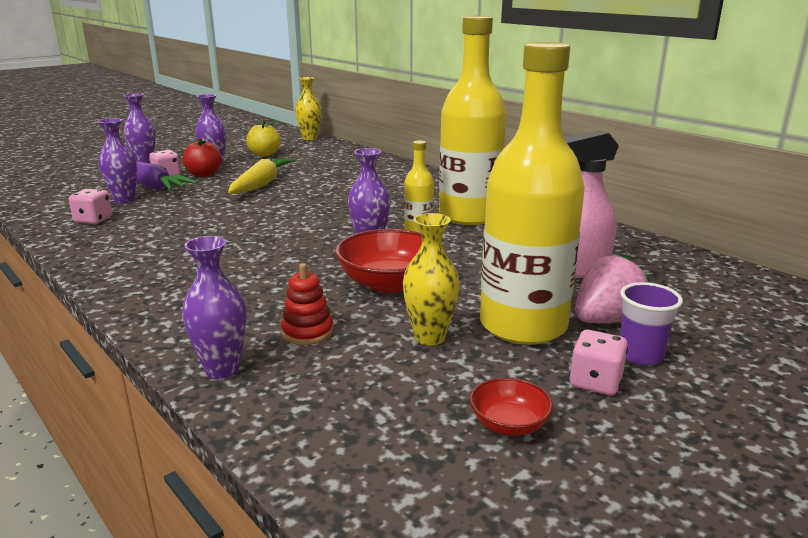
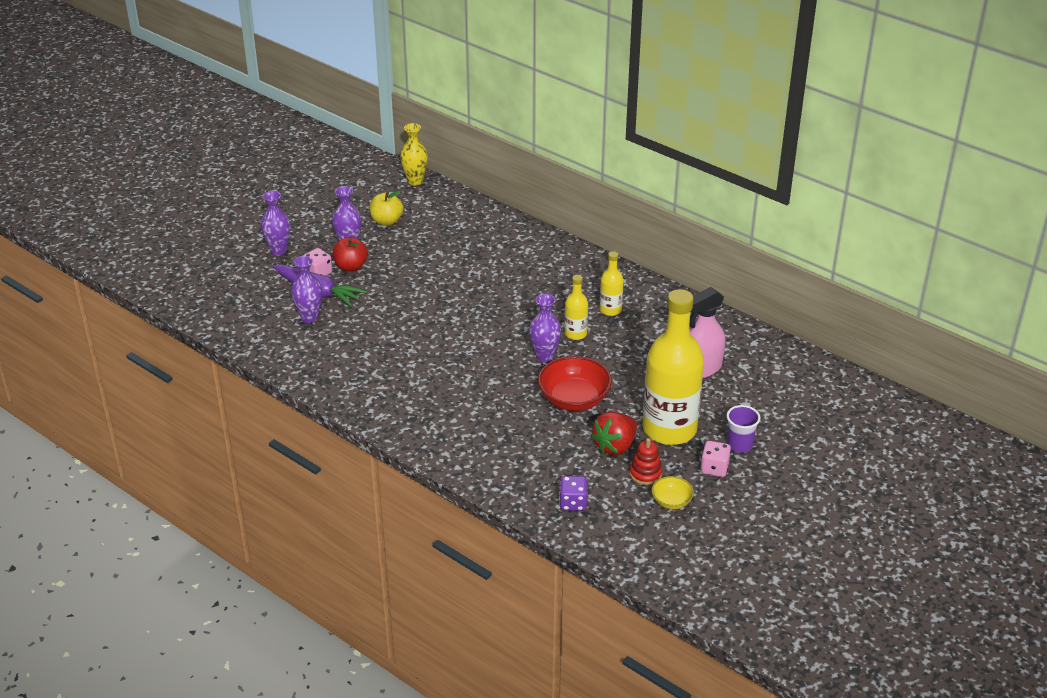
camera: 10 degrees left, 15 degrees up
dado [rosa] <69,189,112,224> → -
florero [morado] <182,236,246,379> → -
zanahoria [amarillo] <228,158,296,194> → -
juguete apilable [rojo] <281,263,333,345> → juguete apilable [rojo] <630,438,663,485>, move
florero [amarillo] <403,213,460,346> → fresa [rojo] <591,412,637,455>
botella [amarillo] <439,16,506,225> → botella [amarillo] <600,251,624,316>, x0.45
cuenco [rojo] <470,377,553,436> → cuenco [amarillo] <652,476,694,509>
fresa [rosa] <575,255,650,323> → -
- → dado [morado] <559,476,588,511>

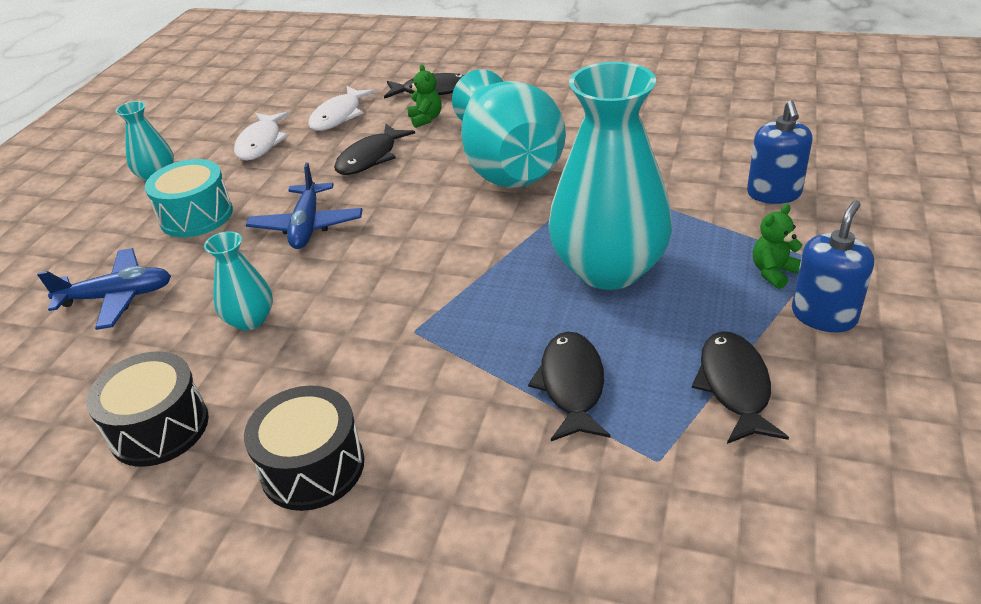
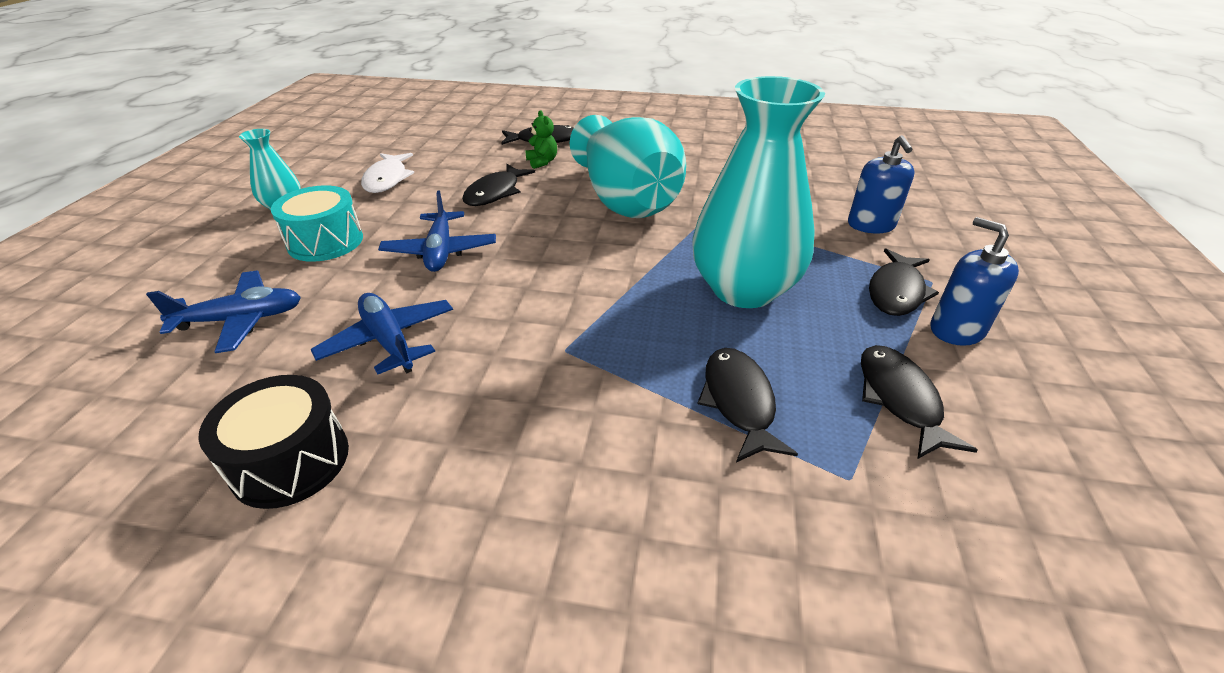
camera: 10 degrees left, 0 degrees up
florero [turquesa] <204,231,273,330> → avión [azul] <311,293,453,374>
tambor [negro] <244,386,364,511> → -
pez [blanco] <308,86,376,131> → -
osito [verde] <753,204,803,289> → pez [negro] <869,249,939,316>
dispensador de jabón [azul] <792,200,874,332> → dispensador de jabón [azul] <930,217,1019,346>, 60 degrees counterclockwise

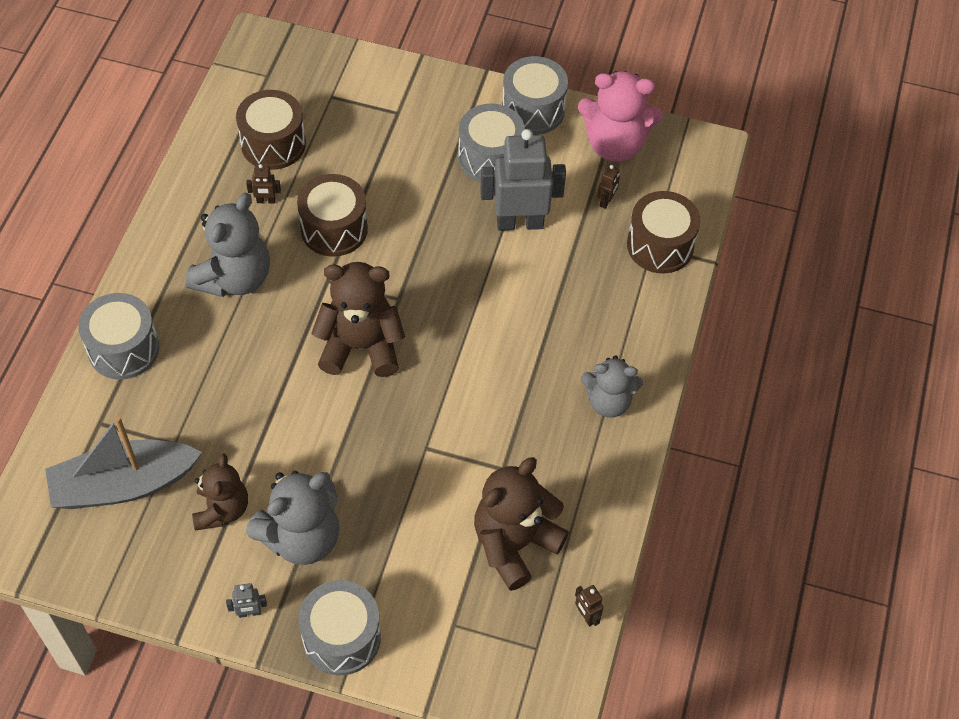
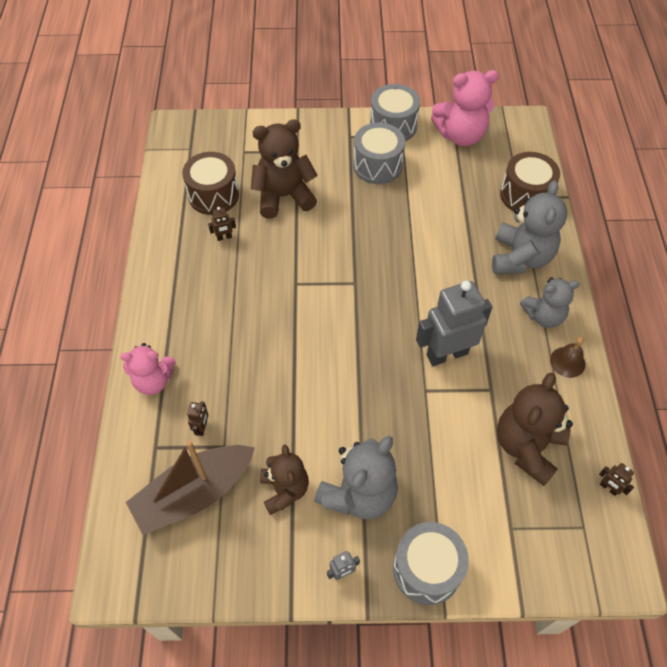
camera: 15 degrees left, 0 degrees up
barco [gris] <45,416,202,509> → barco [marrón] <126,440,255,535>
tambor [gris] <78,293,159,380> → osito [rosa] <120,343,176,395>
osito [gris] <185,193,270,297> → osito [gris] <492,181,567,274>, move
tambor [marrón] <297,174,368,257> → -
osito [marrón] <311,262,405,377> → osito [marrón] <251,119,318,219>, move
robot [gris] <480,129,566,231> → robot [gris] <416,281,492,366>, move
robot [marrón] <597,165,620,209> → robot [marrón] <187,401,209,436>, move
- → campana [marrón] <550,336,586,378>

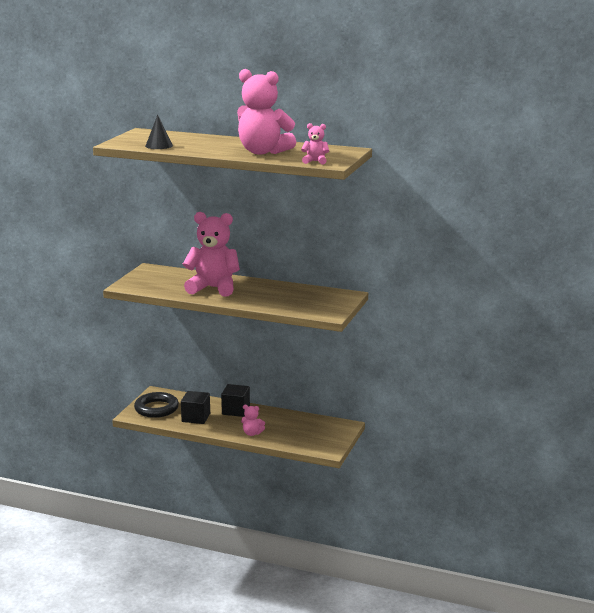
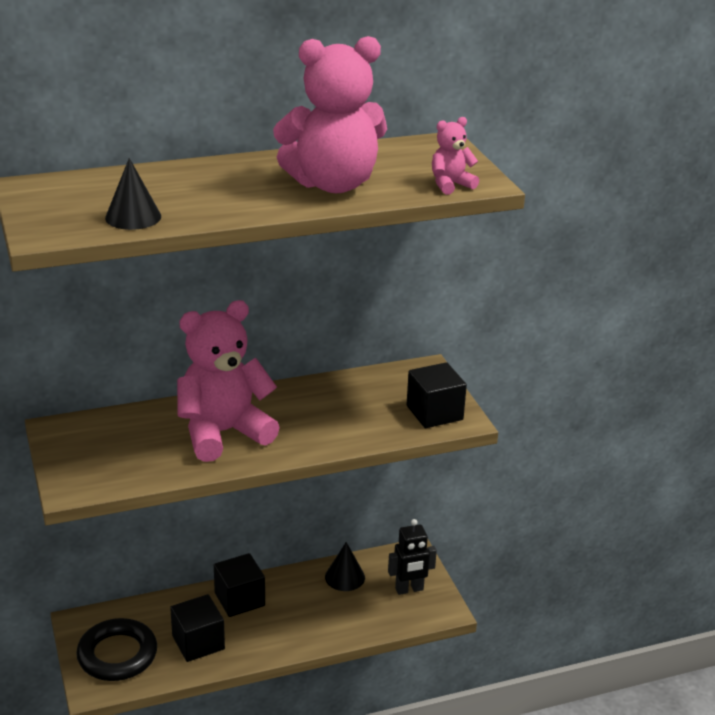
camera: 40 degrees left, 10 degrees up
osito [rosa] <241,405,265,436> → -
- → cono [negro] <325,542,365,591>
- → robot [negro] <388,519,437,595>
- → cubo [negro] <406,362,467,428>

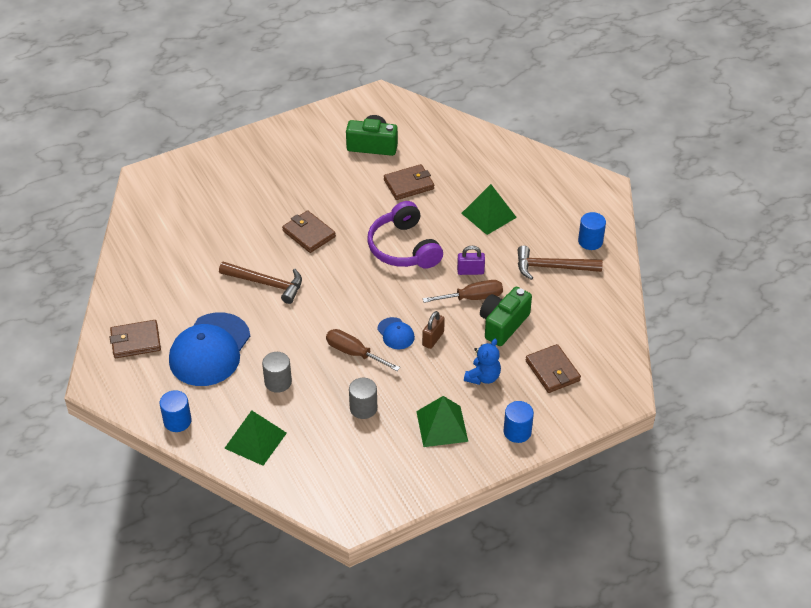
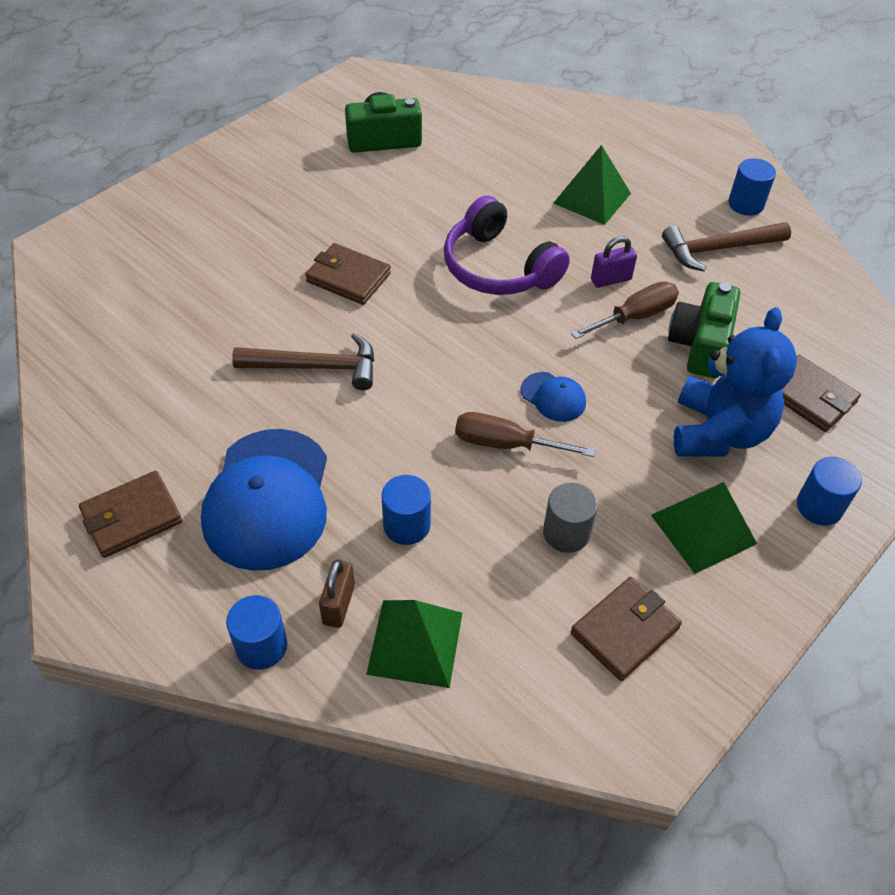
camera: 20 degrees left, 5 degrees up
cilindro [gris] <262,352,292,393> → cilindro [azul] <381,475,431,545>
cartera [marrón] <384,164,434,200> → cartera [marrón] <571,577,682,681>, move
candado [marrón] <422,311,445,349> → candado [marrón] <319,559,355,628>, move
osito [azul] <464,339,501,385> → osito [azul] <674,307,797,457>, x1.78

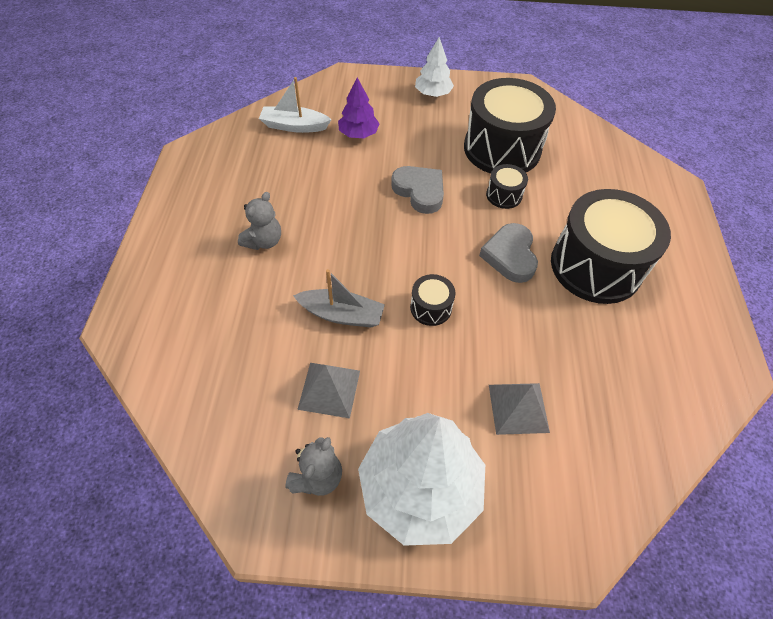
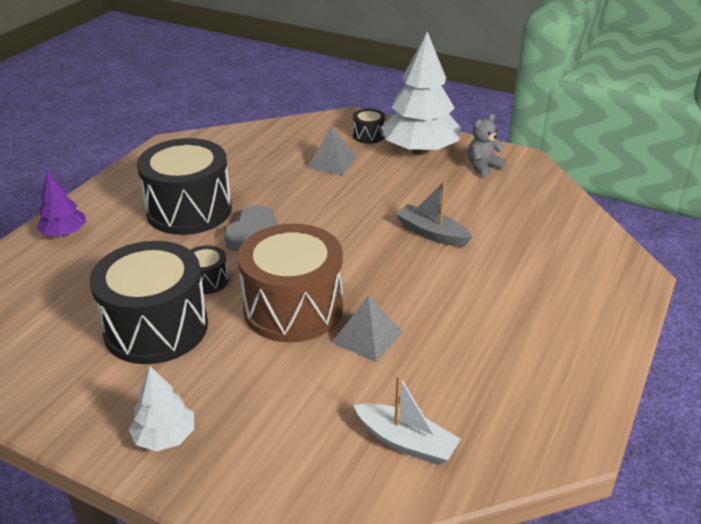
camera: 155 degrees left, 20 degrees down
osito [gris] <238,192,281,250> → -
pirámide [gris] <297,363,360,419> → pirámide [gris] <332,295,403,362>, move
árbol [morado] <338,77,380,138> → árbol [morado] <36,170,86,237>, move
corazón [gris] <391,166,444,214> → tambor [marrón] <238,224,343,342>
tambor [negro] <410,274,455,326> → tambor [negro] <353,109,385,144>, move

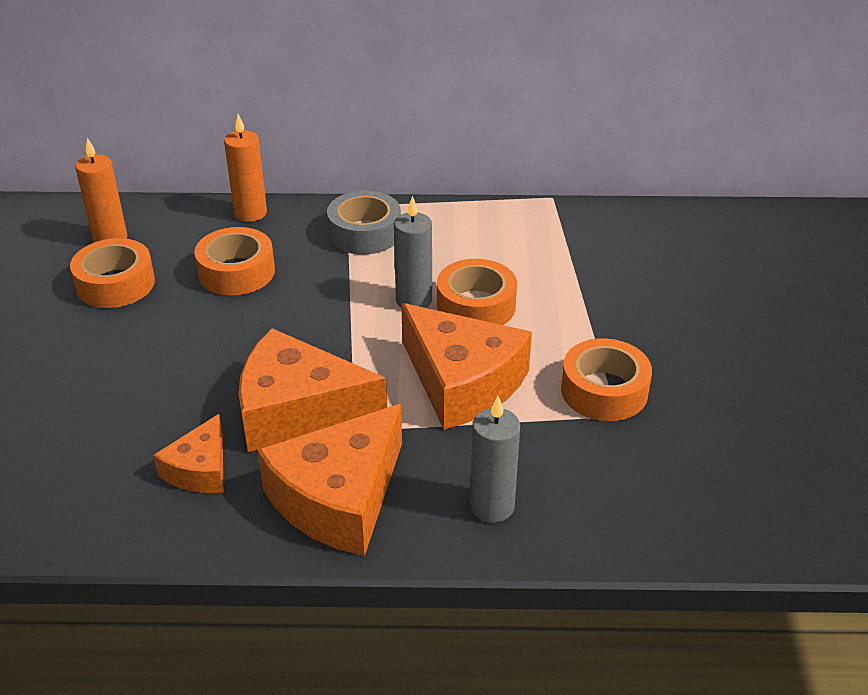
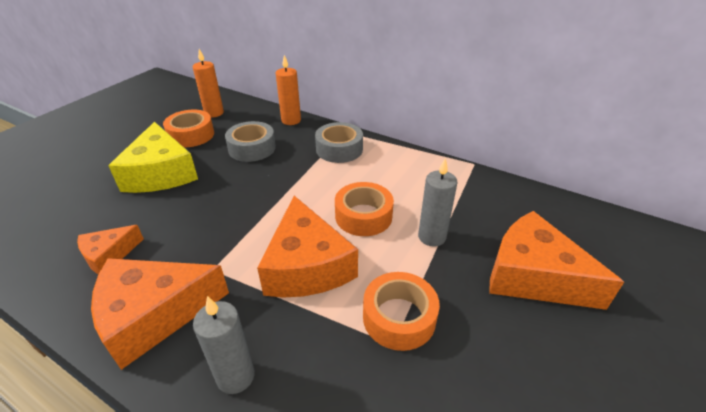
camera: 30 degrees right, 0 degrees up
cinta adhesiva [naranja] <194,227,275,295> → cinta adhesiva [gris] <225,121,276,162>
queso [naranja] <238,328,387,452> → queso [naranja] <489,211,624,310>, move
vela [gris] <394,195,432,308> → vela [gris] <418,158,457,247>, move
- → queso [amarillo] <108,122,198,193>

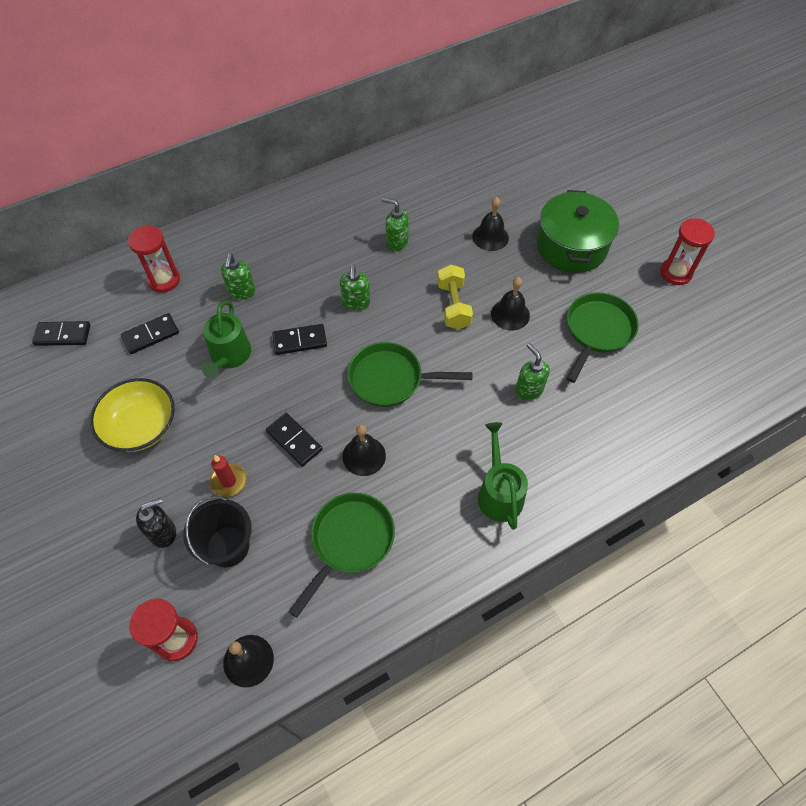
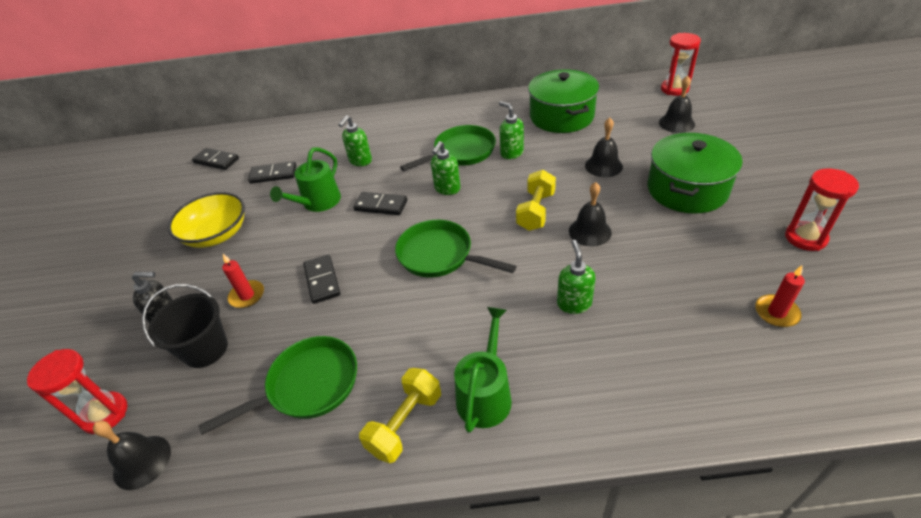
camera: 30 degrees right, 15 degrees down
reloj de arena [rojo] <128,226,180,293> → reloj de arena [rojo] <661,33,701,96>, move
campana [negro] <342,425,386,476> → campana [negro] <659,76,695,133>, move
sartén [verde] <566,292,639,383> → sartén [verde] <400,125,496,171>, move
- → mancuerna [amarillo] <359,368,441,463>
- → olla [verde] <528,69,599,133>
- → vela [rojo] <755,265,805,327>

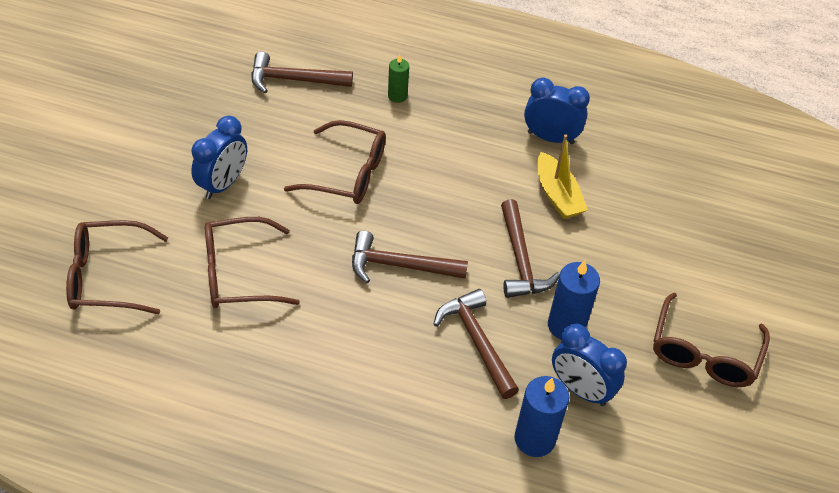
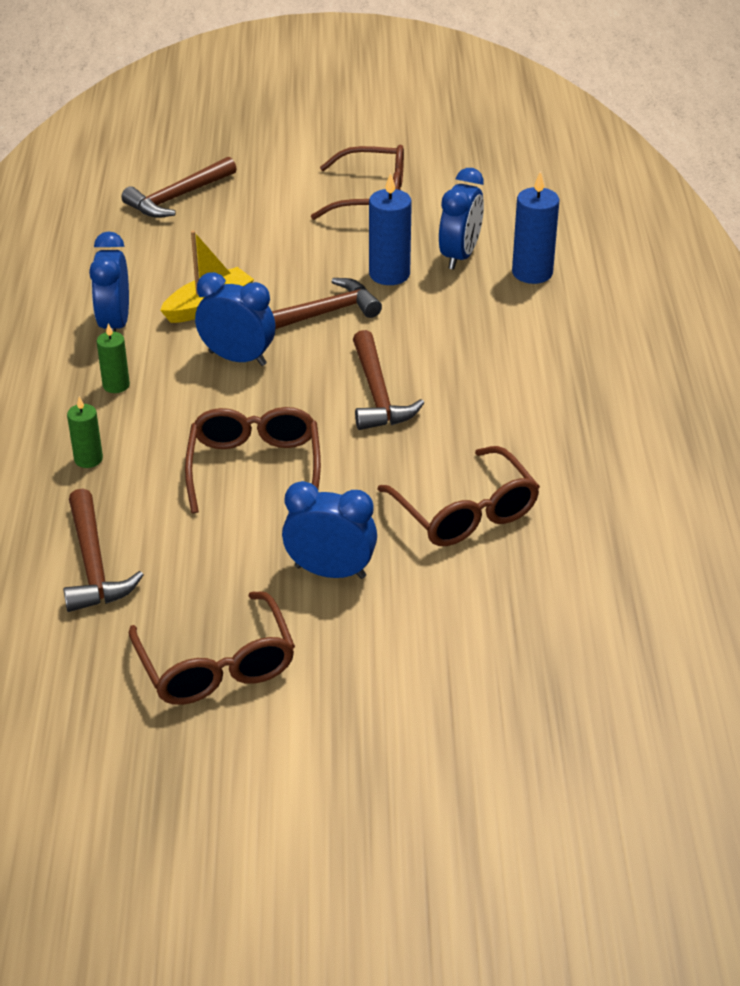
camera: 105 degrees left, 10 degrees down
gafas [marrón] <66,220,168,314> → gafas [marrón] <129,591,295,705>, move
martillo [marrón] <434,289,519,399> → martillo [marrón] <122,157,237,218>, move
- → vela [verde] <97,323,130,393>
- → despertador [azul] <195,272,276,366>

